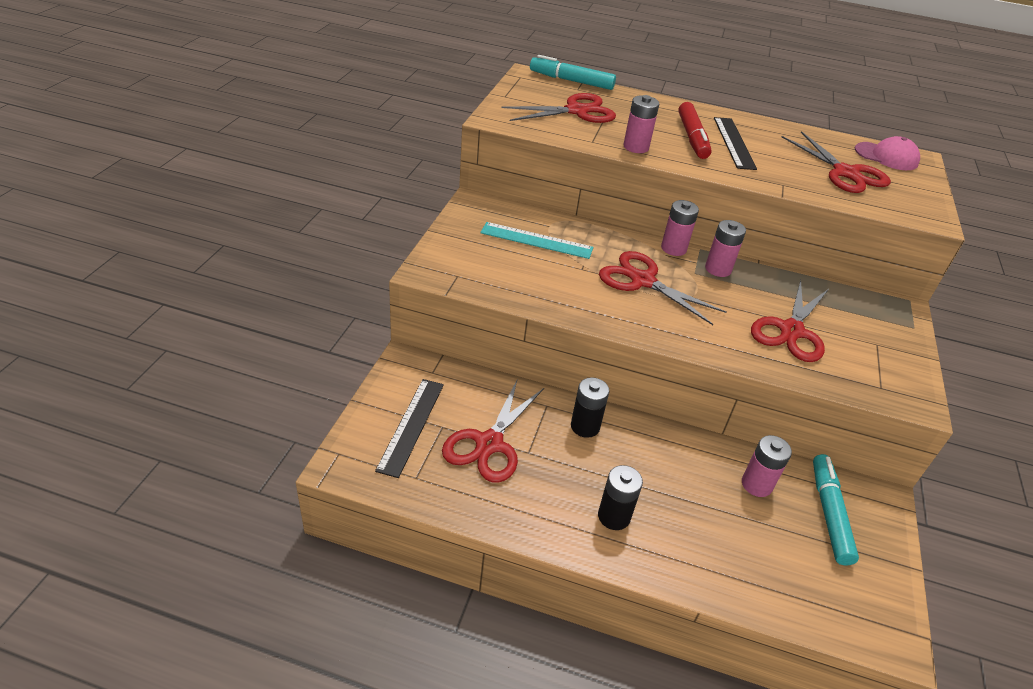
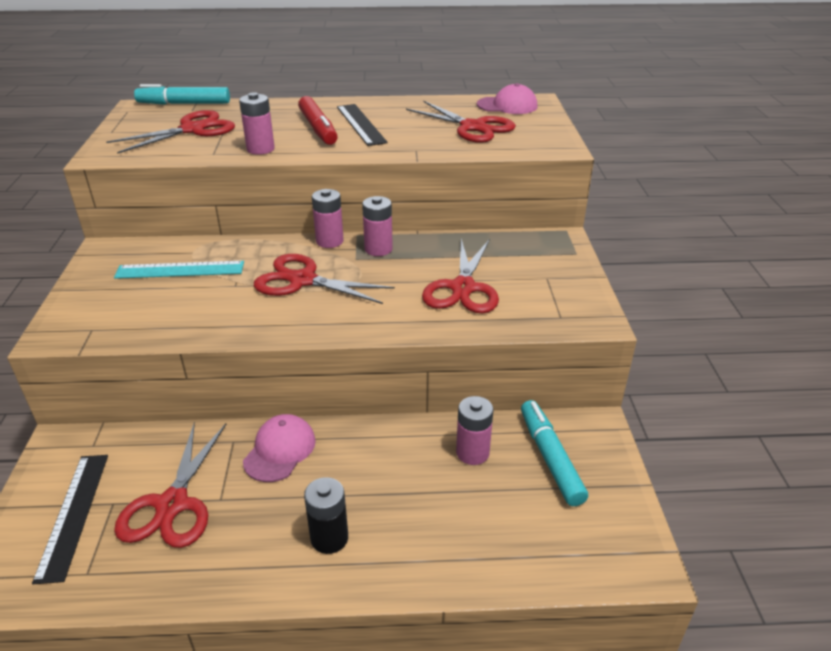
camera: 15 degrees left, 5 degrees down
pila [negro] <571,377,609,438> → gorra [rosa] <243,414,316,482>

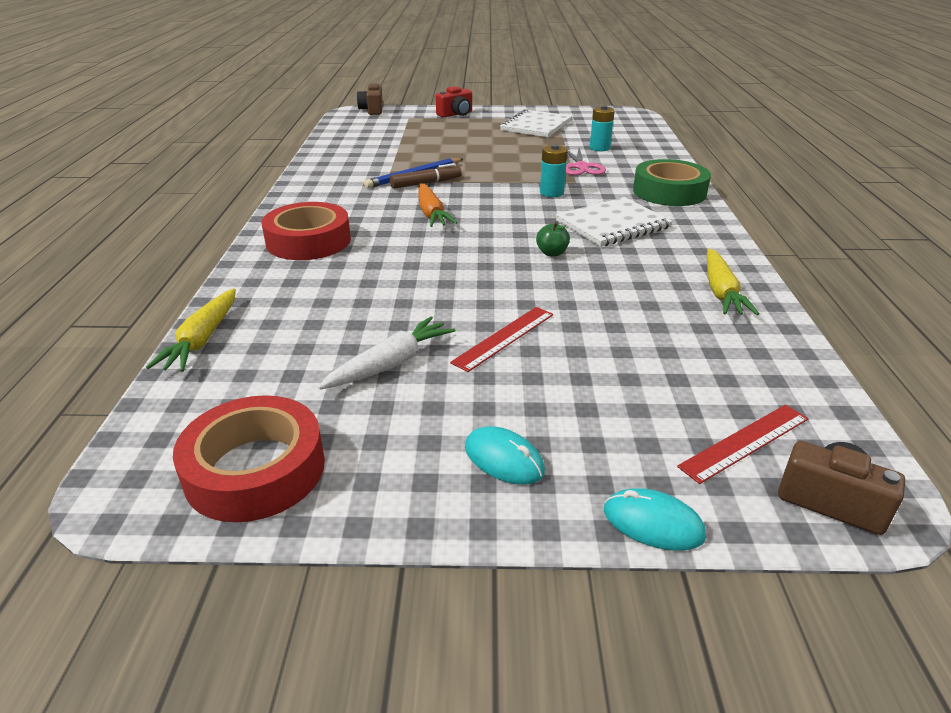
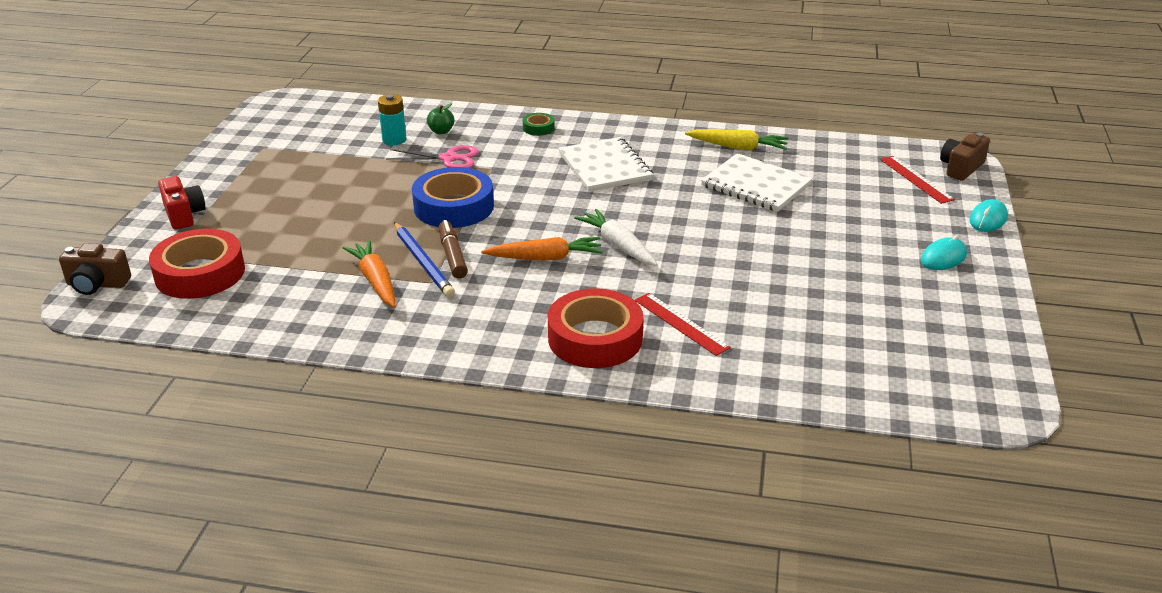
camera: 80 degrees left, 0 degrees up
zanahoria [amarillo] <146,288,236,372> → -
cinta adhesiva [rojo] <173,395,325,522> → cinta adhesiva [rojo] <149,229,245,299>, move
zanahoria [blanco] <318,316,456,390> → zanahoria [blanco] <574,209,658,266>, move
regla [rojo] <450,307,553,372> → regla [rojo] <635,293,731,356>, move
cuaderno [blanco] <500,109,572,137> → cuaderno [blanco] <701,153,813,212>, move
manzana [verde] <536,222,570,256> → manzana [verde] <427,103,455,134>, move
pila [turquesa] <540,144,567,197> → -
cinta adhesiva [verde] <633,159,711,206> → cinta adhesiva [verde] <523,113,555,136>, x0.45
- → zanahoria [naranja] <343,240,396,307>
- → cinta adhesiva [azul] <412,167,494,228>

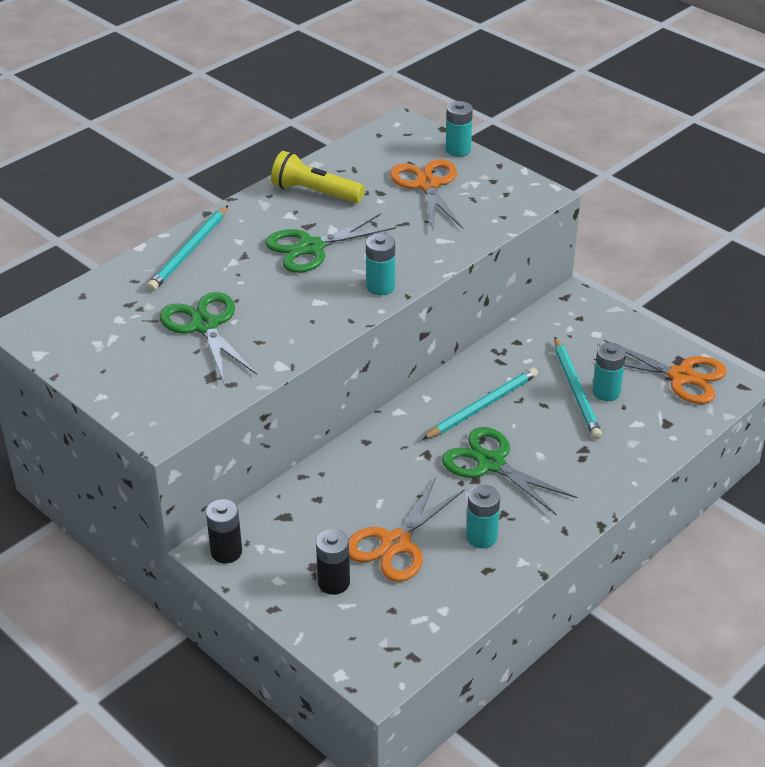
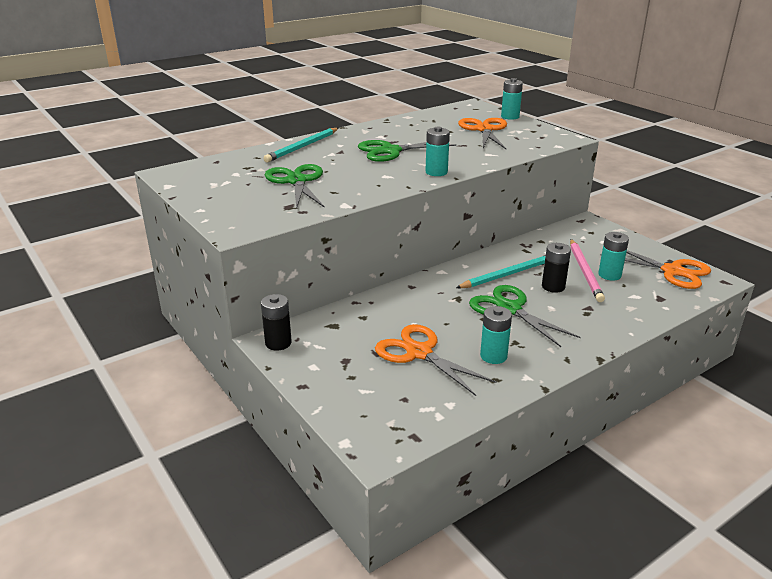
camera: 10 degrees right, 10 degrees down
lámpara de mano [amarillo] <271,151,365,203> → -
pila [negro] <316,529,350,595> → pila [negro] <542,243,571,293>, move
tijeras [naranja] <349,477,465,582> → tijeras [naranja] <375,324,497,396>, 90 degrees clockwise
lápiz [turquesa] <554,337,602,439> → lápiz [rosa] <570,239,605,302>

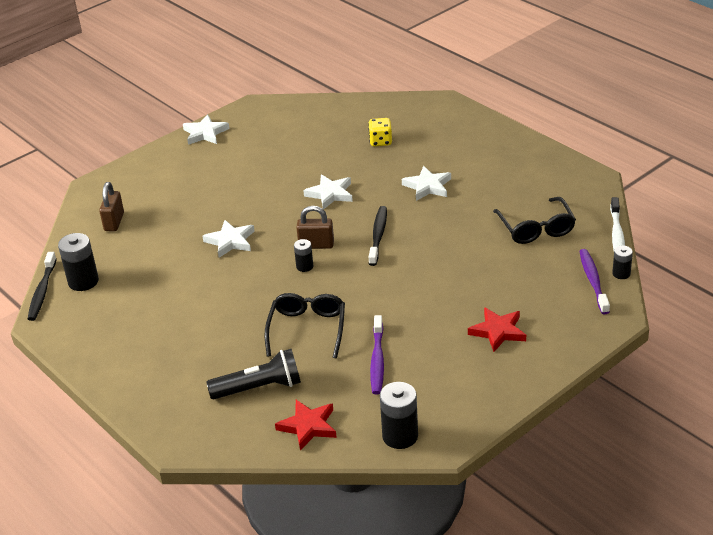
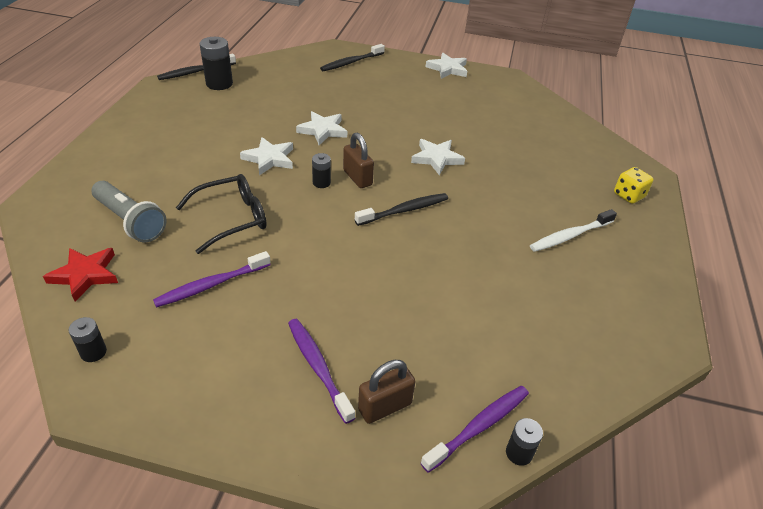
camera: 50 degrees right, 5 degrees up
candado [marrón] <99,182,124,231> → candado [marrón] <358,360,416,424>, move
lámpara de mano [negro] <206,349,301,399> → lámpara de mano [gris] <92,181,167,242>
dado [amarillo] <368,118,392,147> → dado [amarillo] <614,167,653,204>, move
pila [negro] <380,382,418,449> → pila [negro] <69,317,107,362>, x0.57
estrella [blanco] <402,166,451,201> → estrella [blanco] <240,137,293,175>, move
estrella [rojo] <468,307,526,352> → cepillo de dientes [morado] <288,319,355,424>
gafas [negro] <493,197,576,244> → -
cepillo de dientes [blanco] <610,197,625,250> → cepillo de dientes [blanco] <530,209,617,252>, move
- → cepillo de dientes [negro] <320,44,385,71>

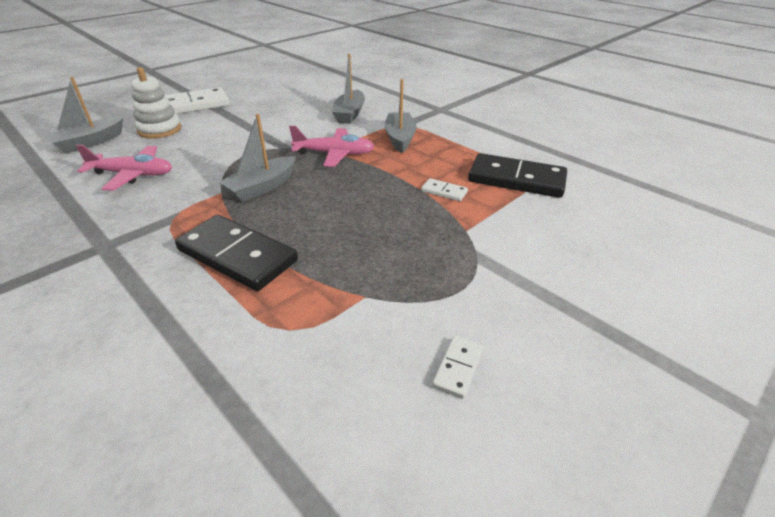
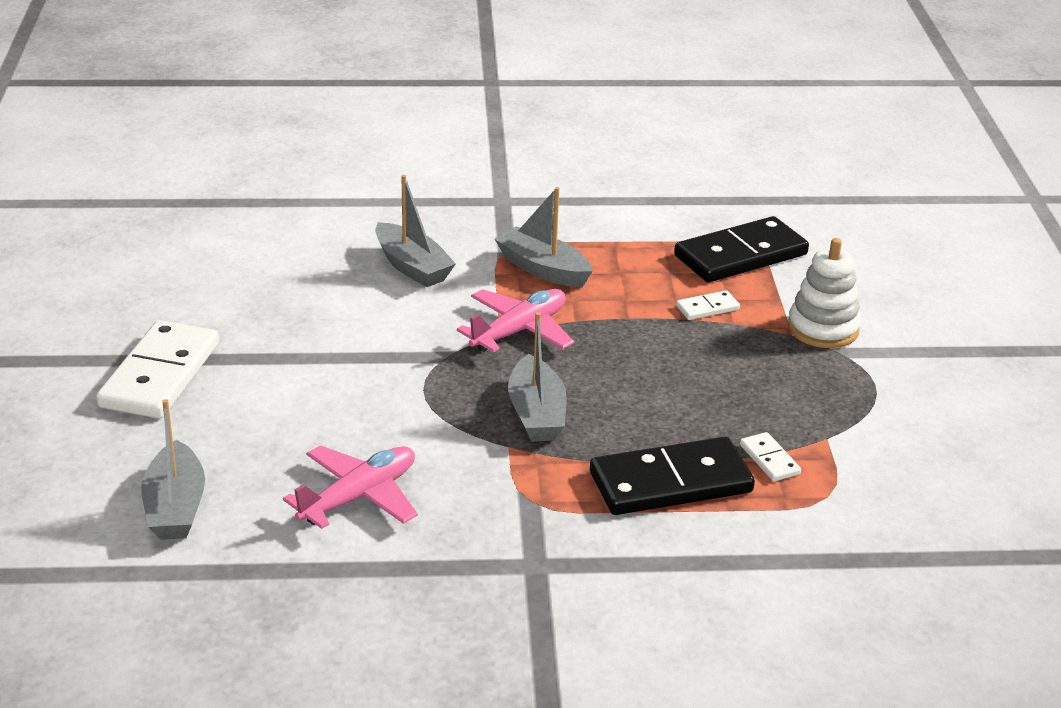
camera: 50 degrees left, 5 degrees down
juguete apilable [blanco] <131,67,181,139> → juguete apilable [blanco] <788,238,861,348>, move
ficha de dominó [blanco] <432,336,484,399> → ficha de dominó [blanco] <740,432,801,481>, move

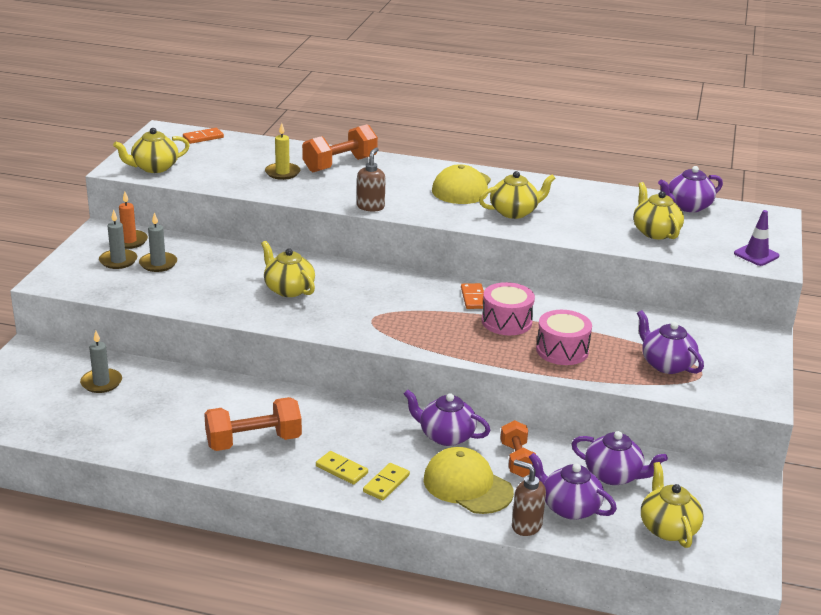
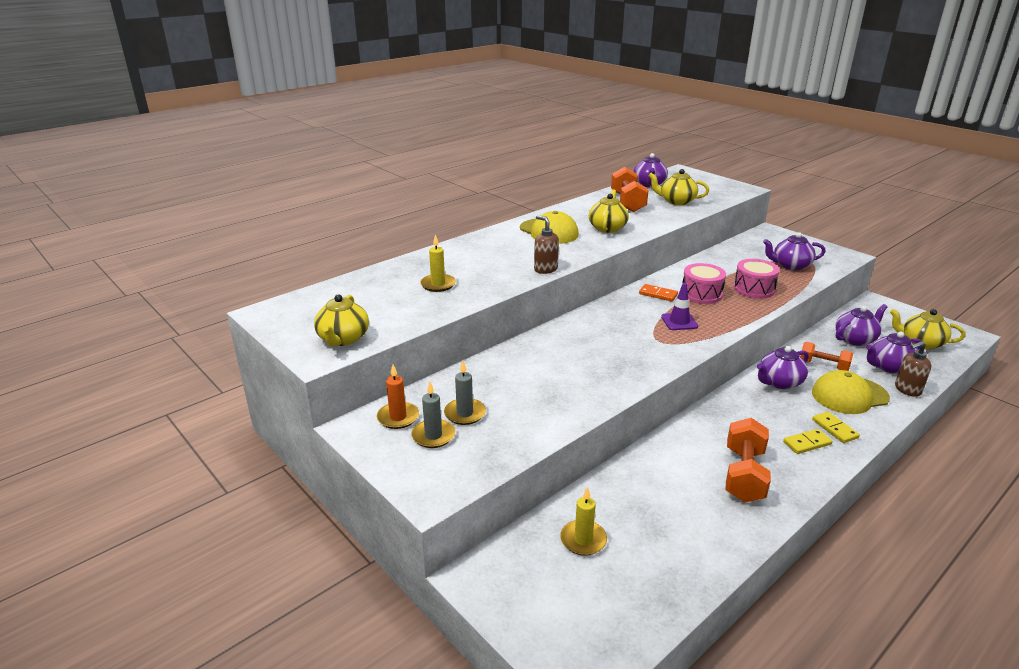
camera: 55 degrees left, 0 degrees up
vela [gris] <80,331,122,393> → vela [amarillo] <560,487,607,556>
ficha de dominó [naranja] <183,128,224,144> → -
tetera [amarillo] <261,241,315,297> → -
mancuerna [naranja] <302,124,378,172> → mancuerna [naranja] <611,167,648,212>, move
cono de tráfico [morado] <734,210,779,266> → cono de tráfico [morado] <661,283,698,330>, move

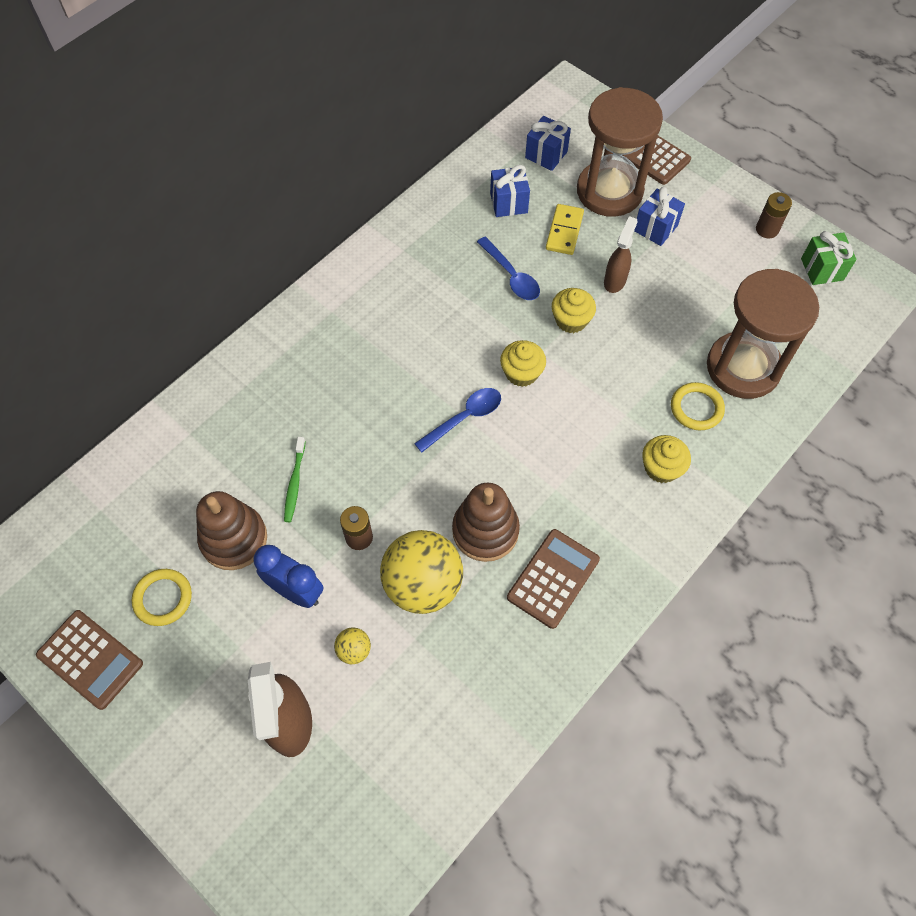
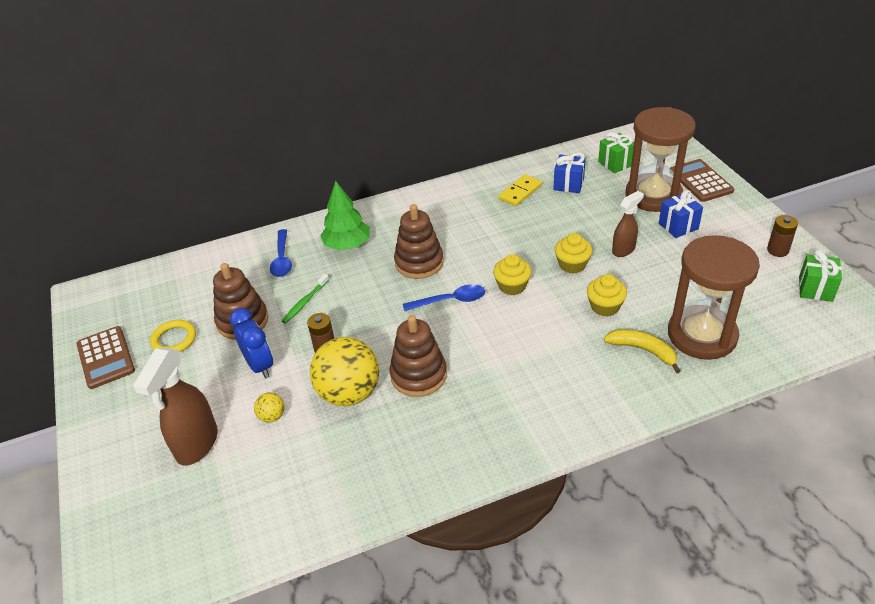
camera: 30 degrees right, 20 degrees down
cuchara [azul] <477,237,540,300> → cuchara [azul] <270,229,292,277>, move
calculadora [marrón] <507,529,600,629> → -
regalo [azul] <525,116,571,171> → regalo [verde] <598,132,634,174>
ficha de dominó [amarillo] <546,204,584,255> → ficha de dominó [amarillo] <498,174,542,206>, move
magdalena [amarillo] <642,435,691,483> → magdalena [amarillo] <587,274,627,317>, move
anillo [amarillo] <671,382,725,430> → plátano [amarillo] <604,329,681,373>
- → árbol [verde] <320,181,370,251>
- → juguete apilable [marrón] <394,204,444,279>

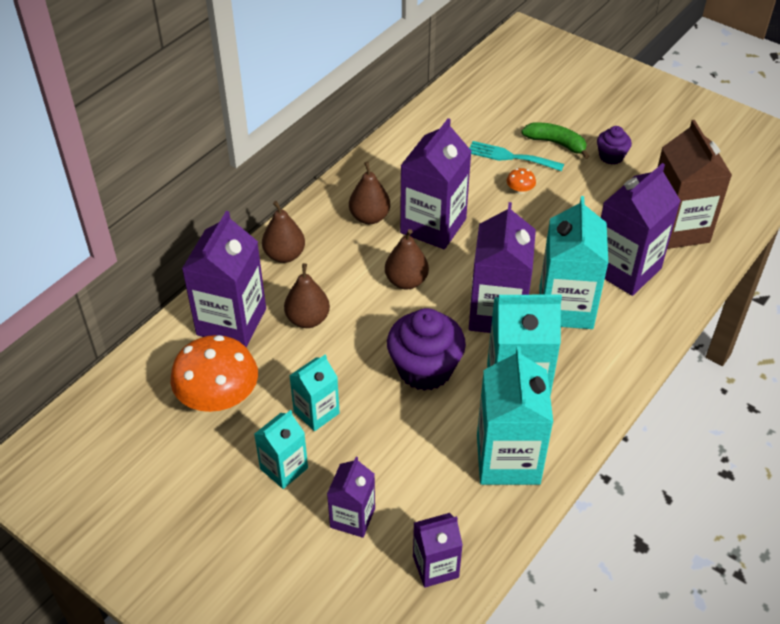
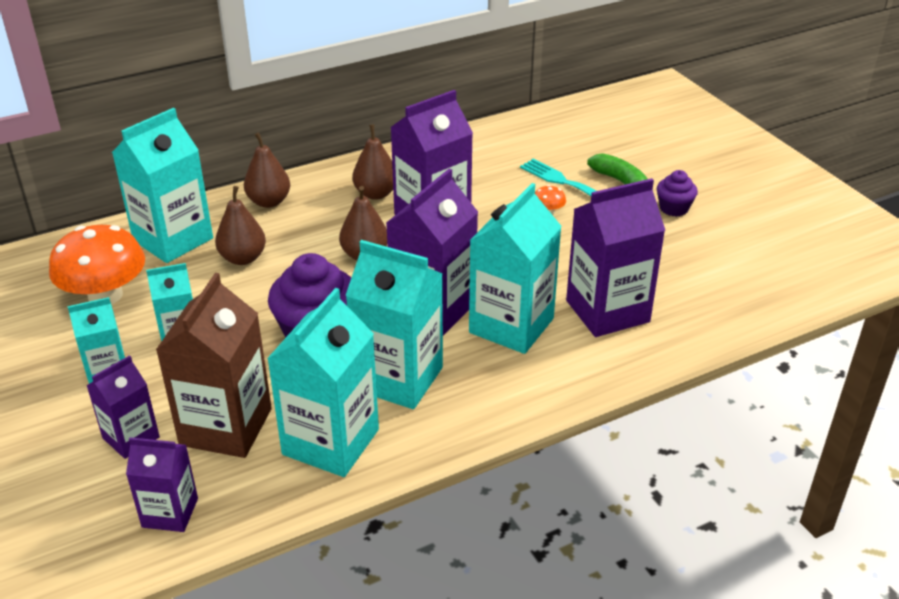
camera: 25 degrees right, 10 degrees down
cartón de leche [morado] <182,211,266,347> → cartón de leche [turquesa] <112,108,213,263>
cartón de leche [marrón] <658,120,732,249> → cartón de leche [marrón] <156,273,272,458>, move

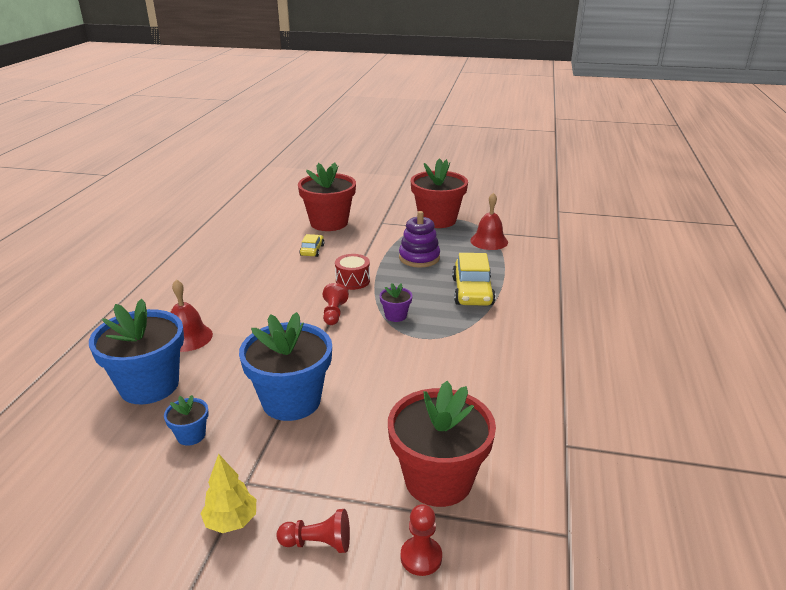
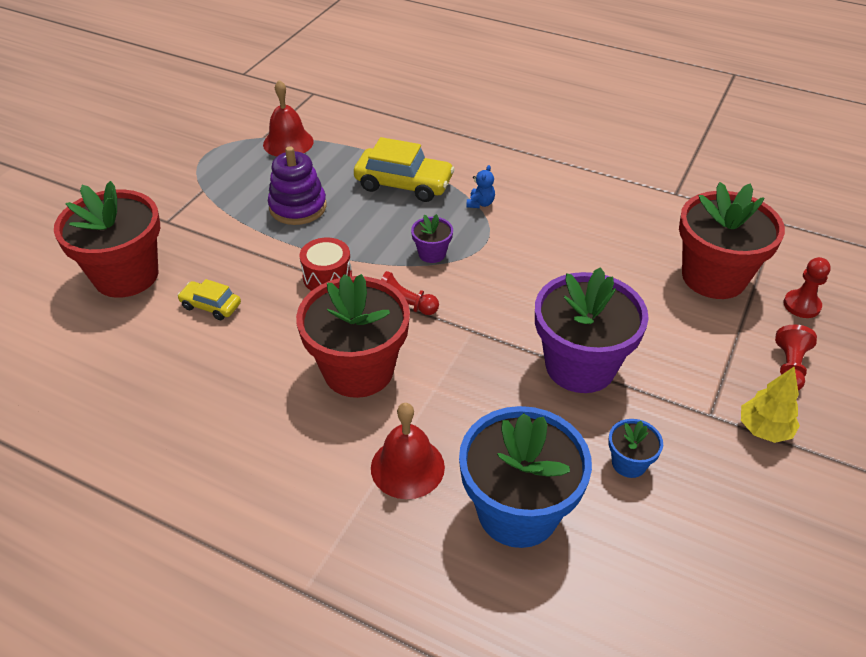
camera: 75 degrees left, 15 degrees up
maceta [azul] <239,312,332,421> → maceta [morado] <535,267,649,393>
maceta [rojo] <411,158,468,228> → maceta [rojo] <296,274,410,398>, move
- → osito [azul] <466,165,495,208>

